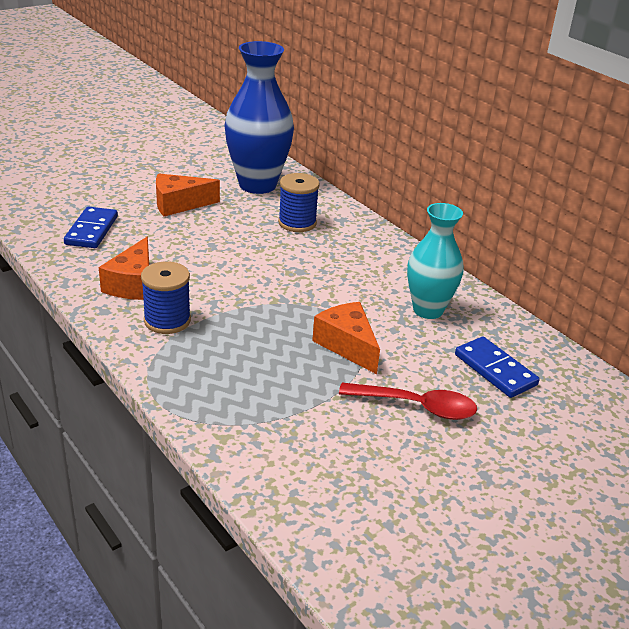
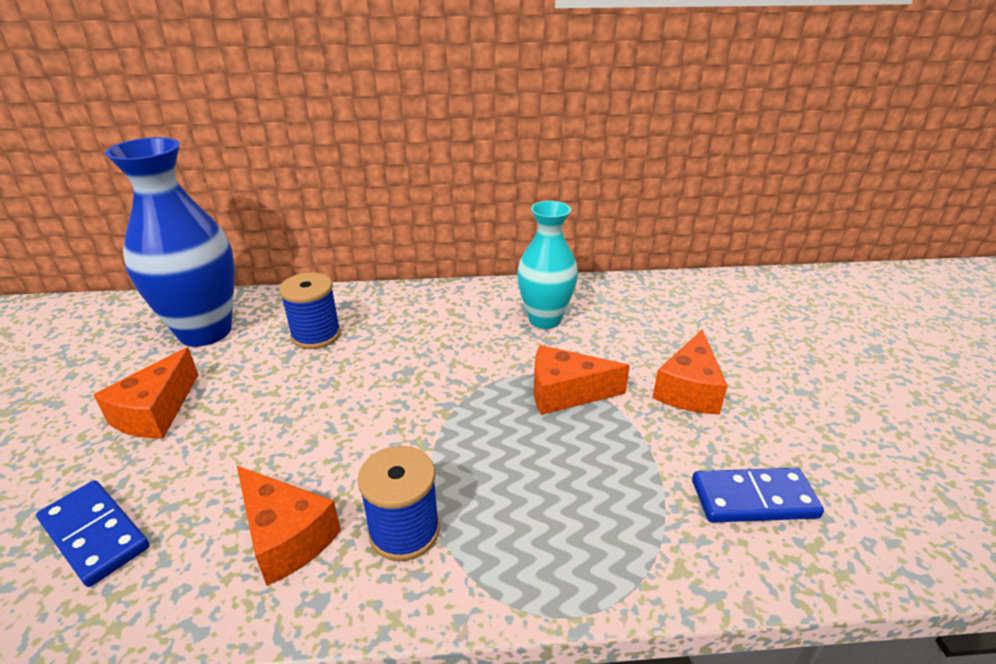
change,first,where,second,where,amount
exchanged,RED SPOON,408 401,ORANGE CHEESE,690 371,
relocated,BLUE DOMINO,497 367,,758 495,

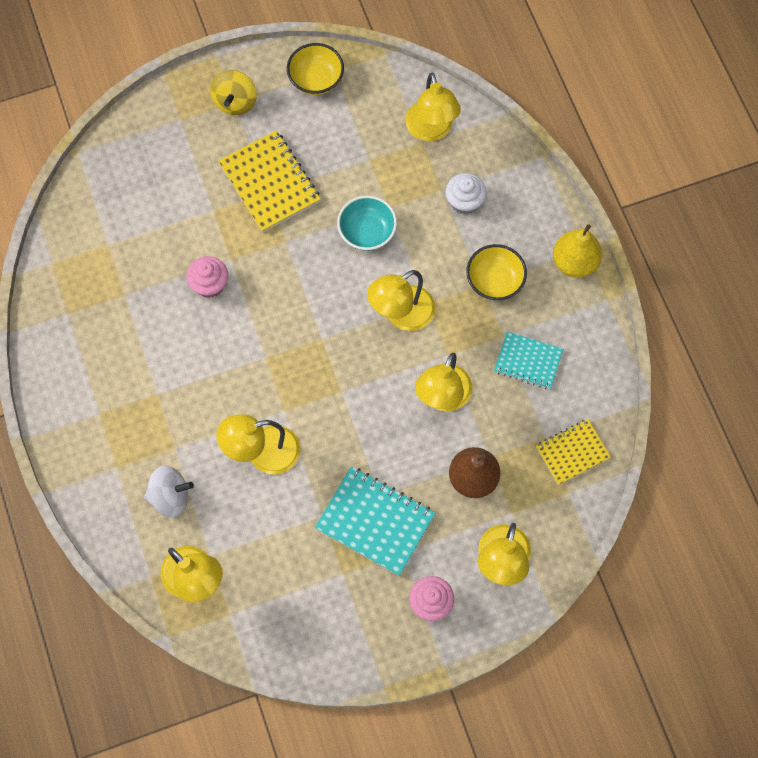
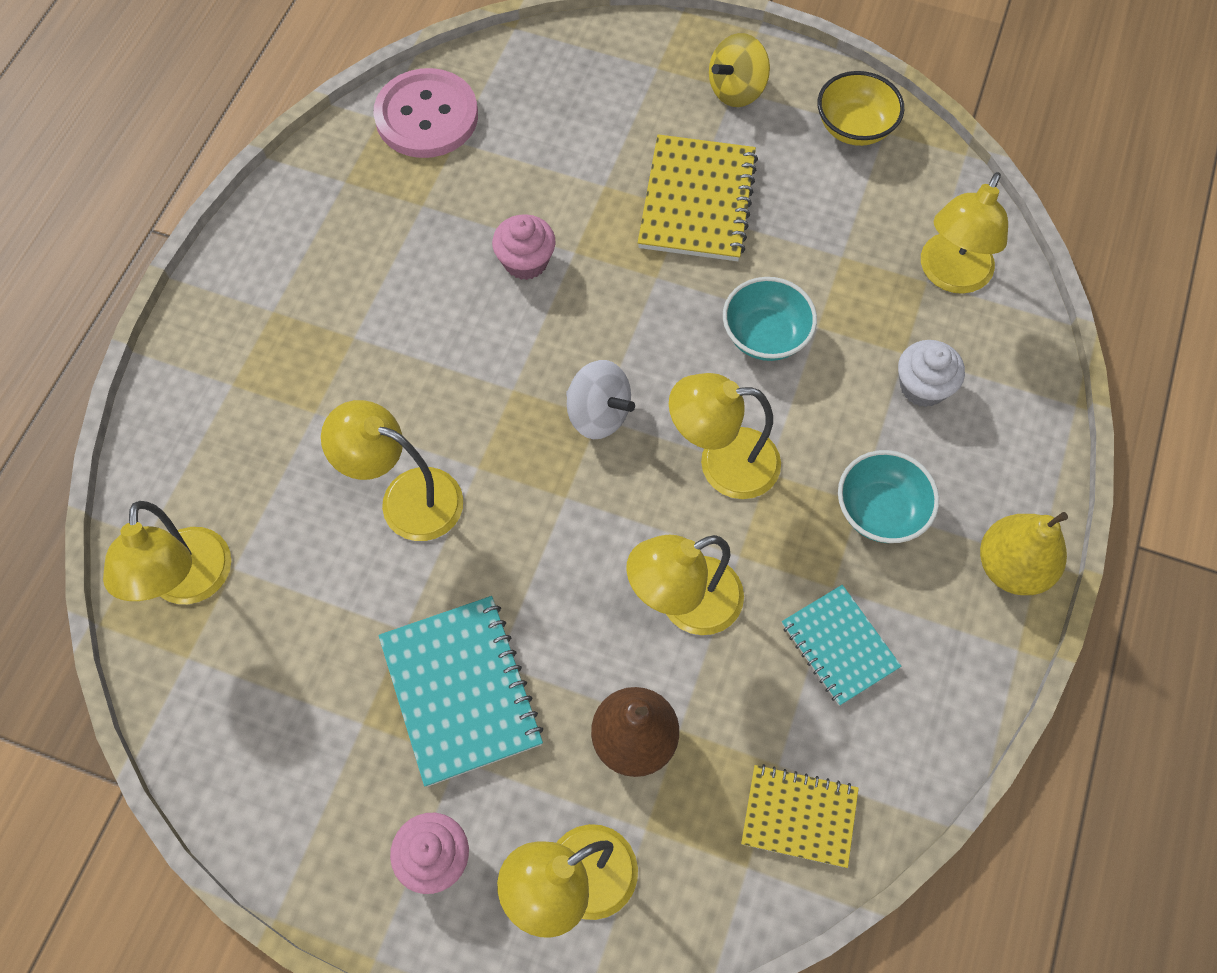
change,first,where,second,where,amount
relocated,WHITE SPINNING TOP,169 491,,600 399,
colour,YELLOW BOWL,496 272,TURQUOISE BOWL,888 496,
appeared,,,PINK BUTTON,425 113,

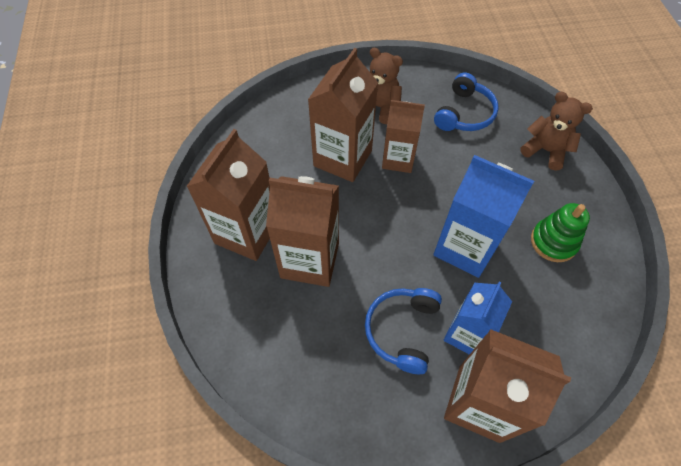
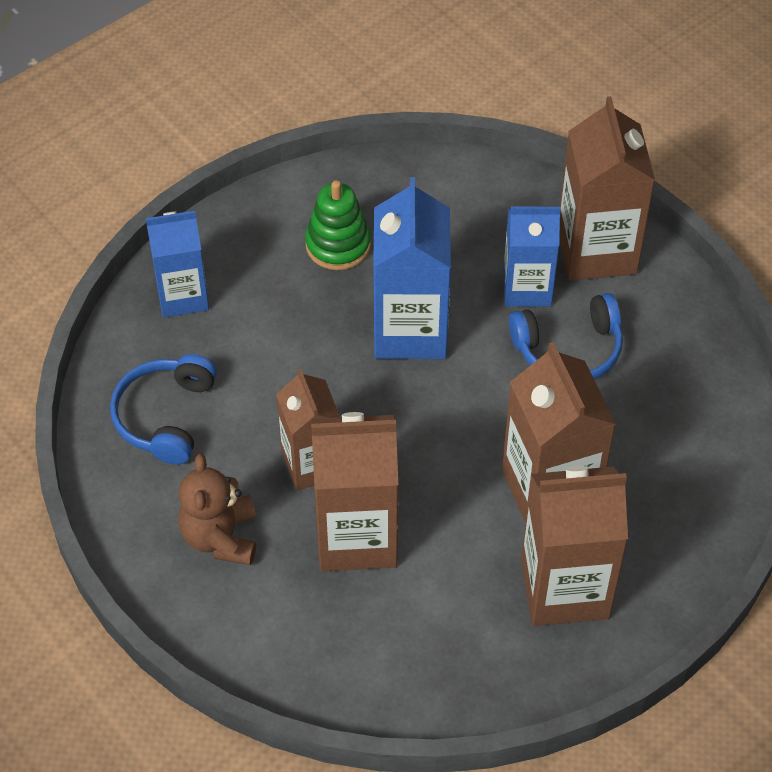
change,first,where,second,where,amount
spun,BLUE HEADPHONES,466 102,,163 409,75 degrees counterclockwise
exchanged,BROWN TEDDY BEAR,556 131,BLUE CARTON,177 264,

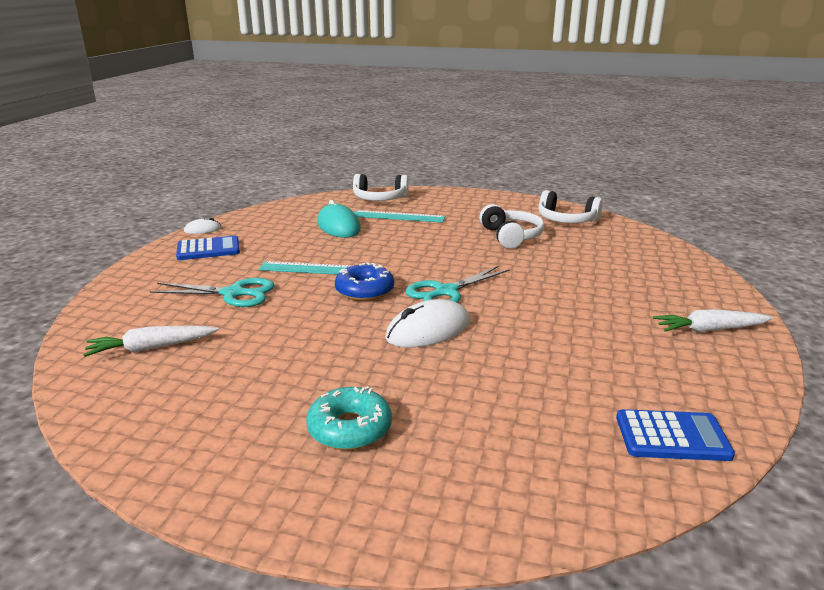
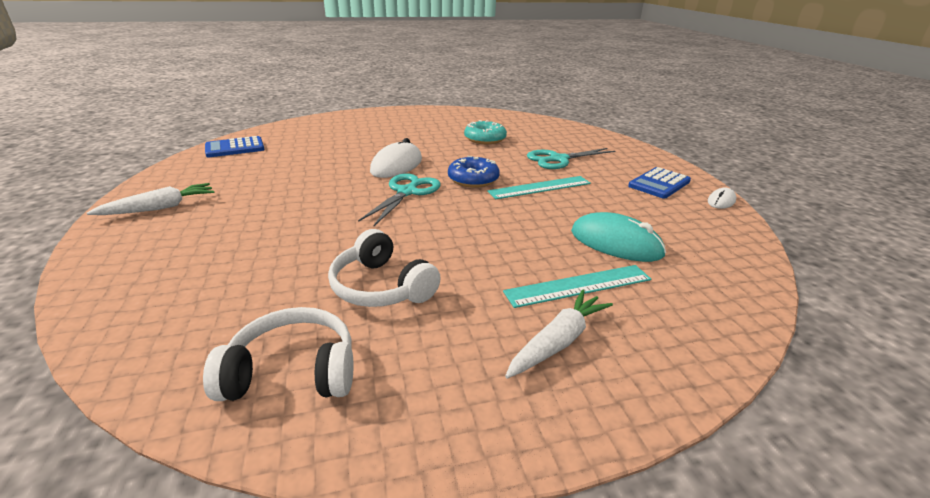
change,first,where,second,where,amount
relocated,WHITE CARROT,151 341,,559 334,
relocated,TURQUOISE DONUT,349 418,,485 132,
missing,WHITE HEADPHONES,381 187,,,

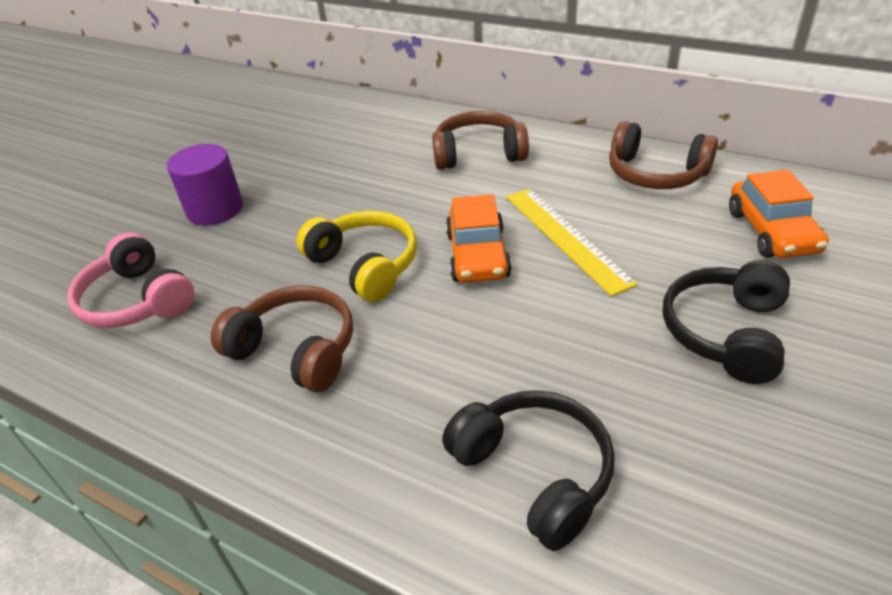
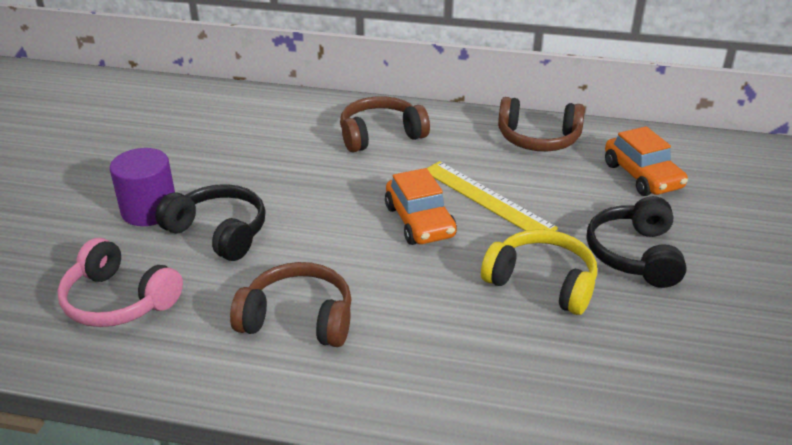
change,first,where,second,where,amount
relocated,YELLOW HEADPHONES,357 256,,539 272,
relocated,BLACK HEADPHONES,528 470,,210 222,

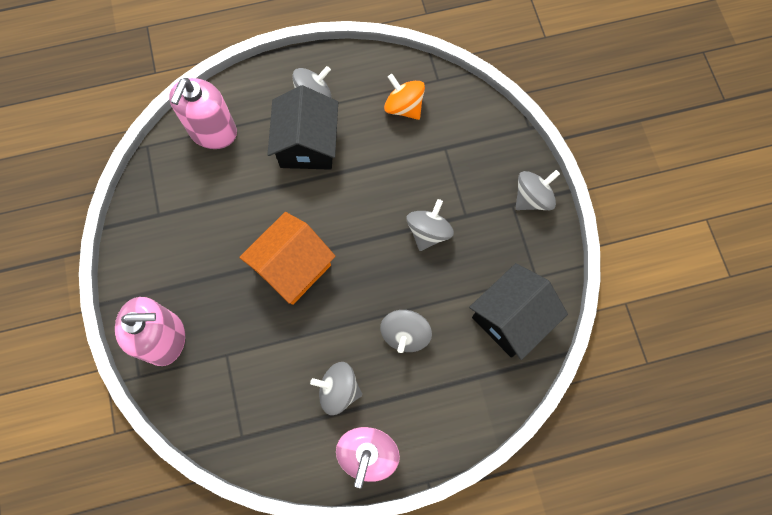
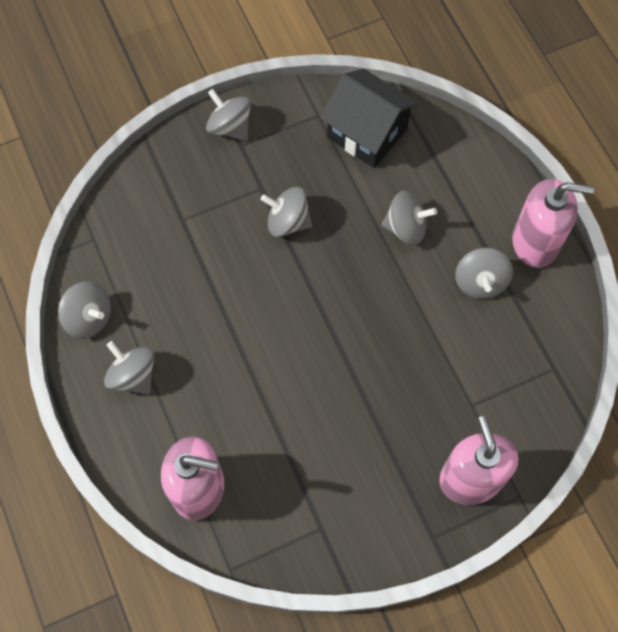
change,first,where,second,where,amount
missing,ORANGE HOUSE,287 258,,,
missing,BLACK HOUSE,302 127,,,
missing,ORANGE SPINNING TOP,404 97,,,
appeared,,,GREY SPINNING TOP,84 310,

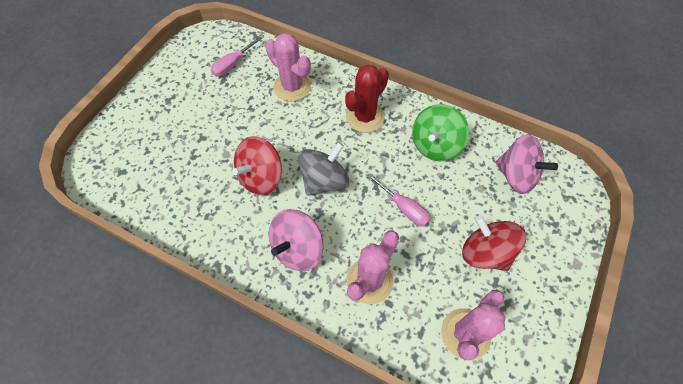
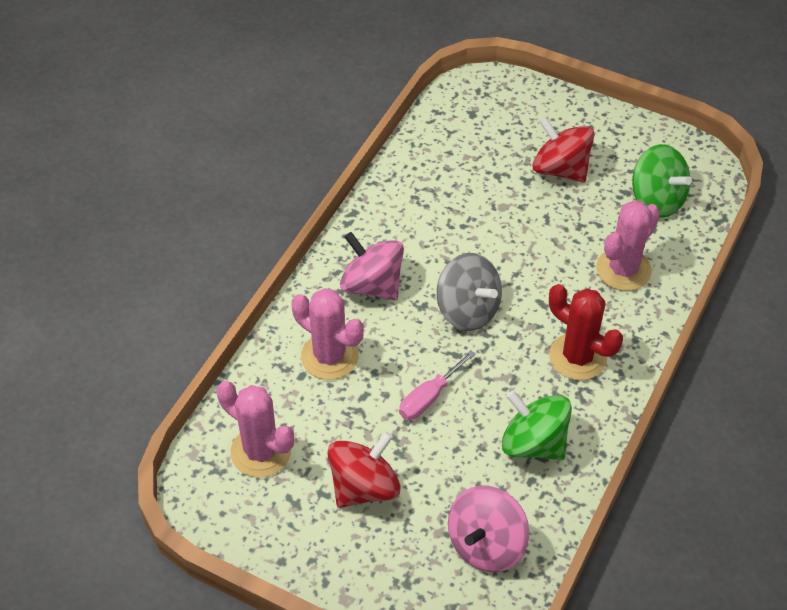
change,first,where,second,where,amount
exchanged,PINK SCREWDRIVER,236 56,GREEN SPINNING TOP,662 181,
relocated,RED SPINNING TOP,257 165,,563 150,

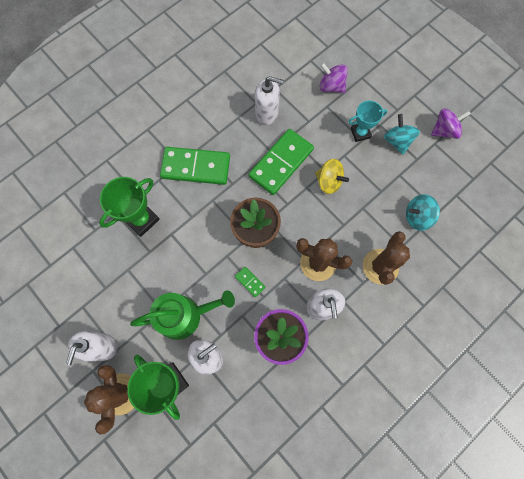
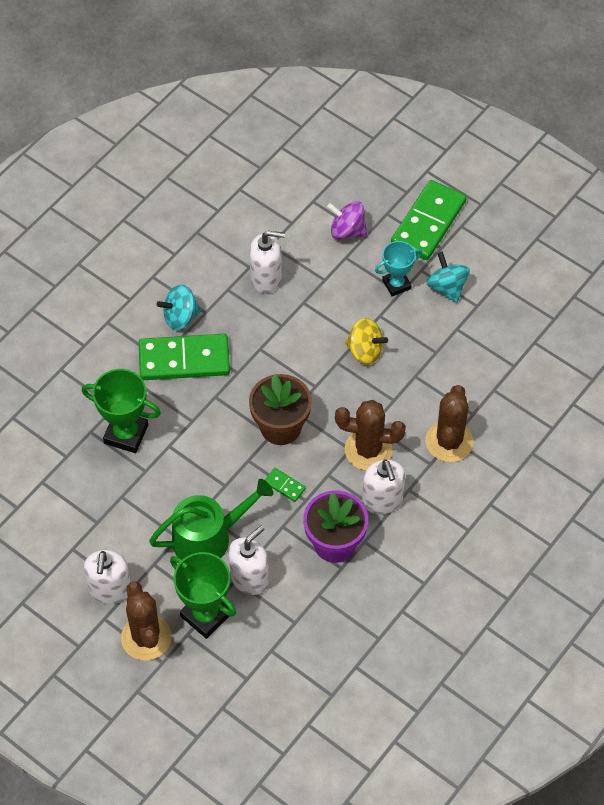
change,first,where,second,where,amount
spun,GREEN TROPHY,129 207,,121 411,75 degrees clockwise
relocated,GREEN DOMINO,281 162,,428 220,
relocated,TURQUOISE SPINNING TOP,423 212,,179 307,
missing,PURPLE SPINNING TOP,451 123,,,

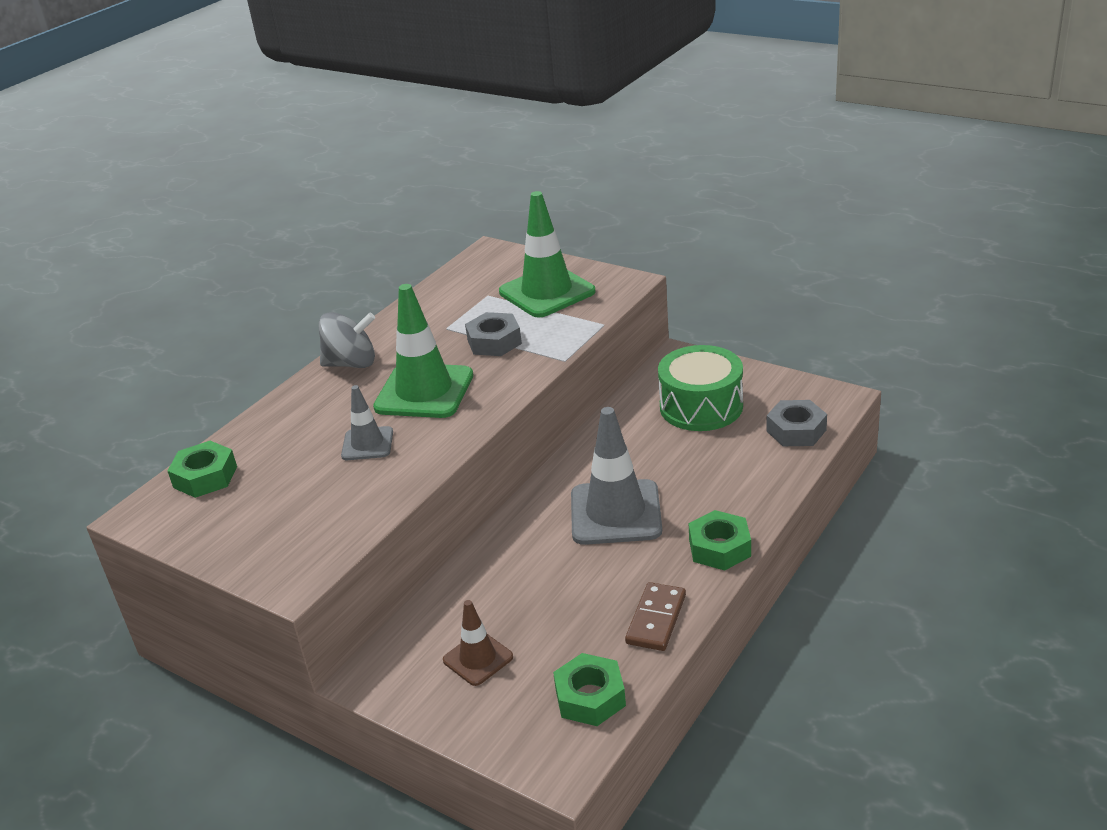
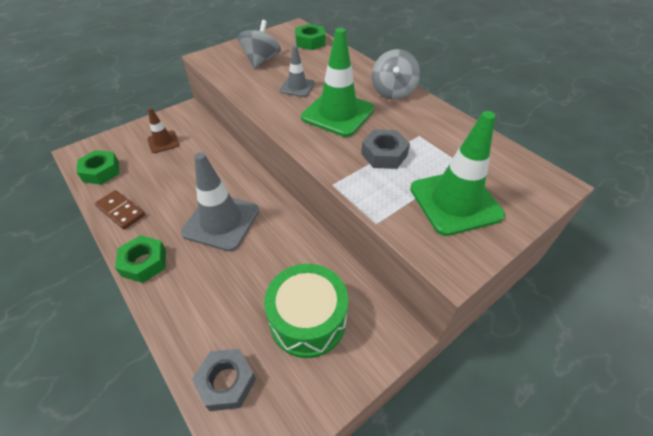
change,first,where,second,where,amount
appeared,,,GREY SPINNING TOP,259 44,

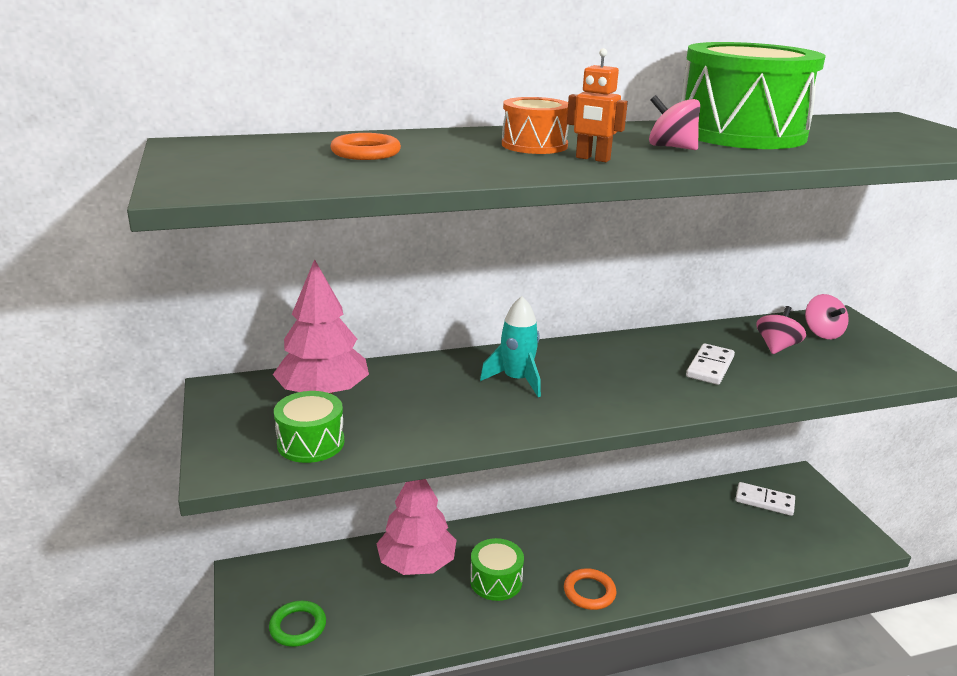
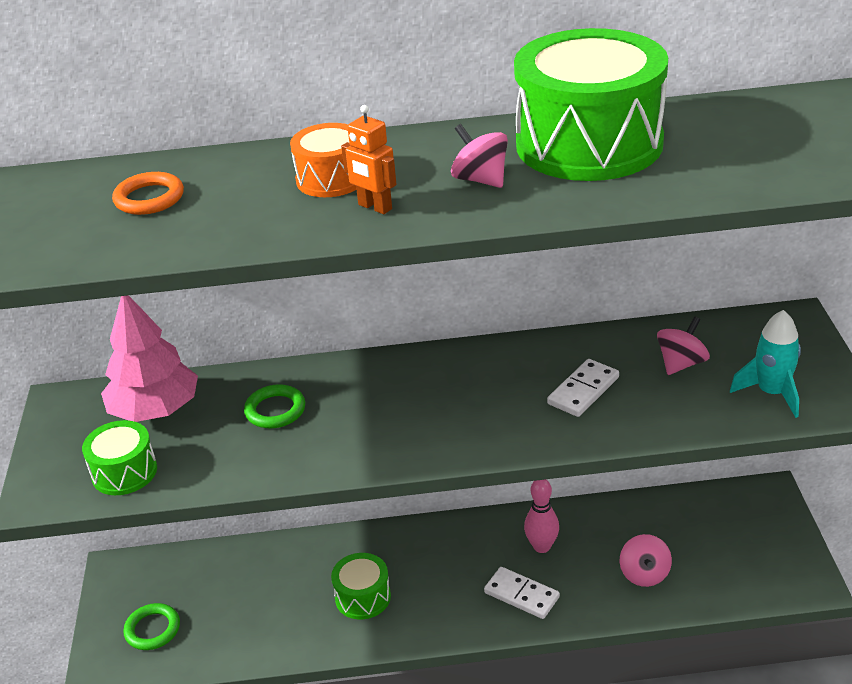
change,first,where,second,where,amount
missing,PINK TREE,416 527,,,
relocated,TURQUOISE ROCKET,510 346,,765 364,
missing,ORANGE RING,590 589,,,
relocated,WHITE DOMINO,765 499,,522 593,
relocated,PINK SPINNING TOP,827 316,,646 560,
appeared,,,GREEN RING,274 406,
appeared,,,PINK BOWLING PIN,541 516,

